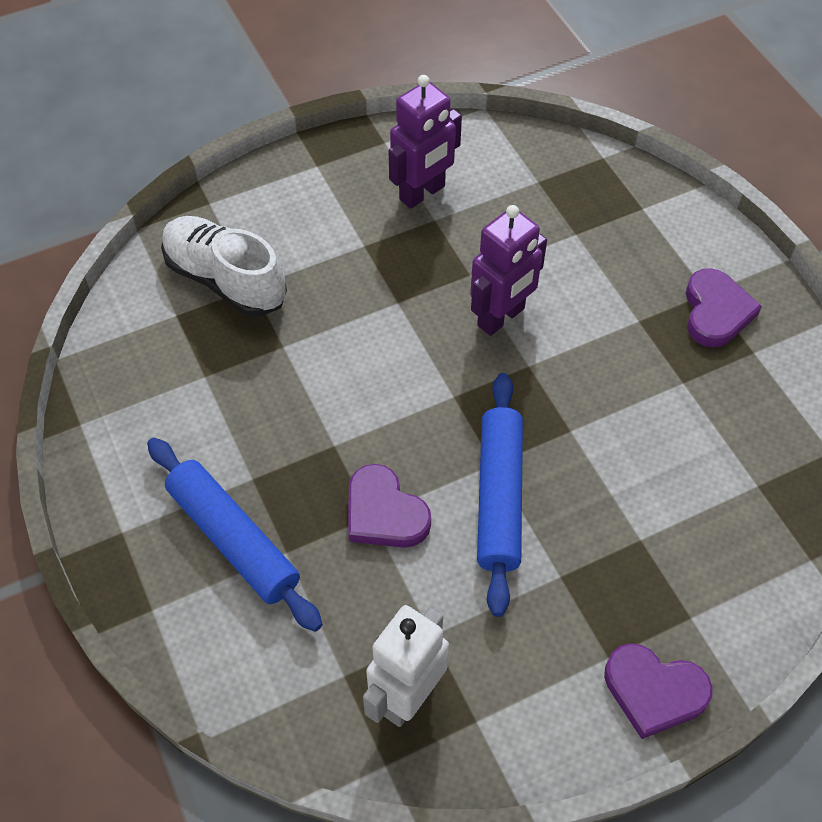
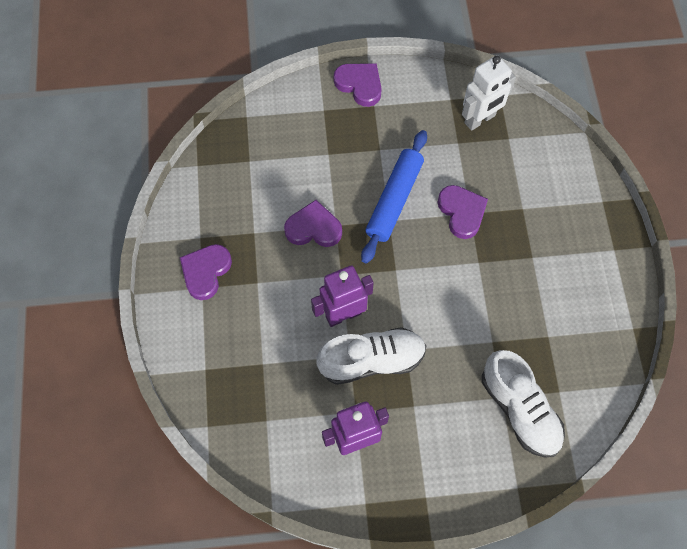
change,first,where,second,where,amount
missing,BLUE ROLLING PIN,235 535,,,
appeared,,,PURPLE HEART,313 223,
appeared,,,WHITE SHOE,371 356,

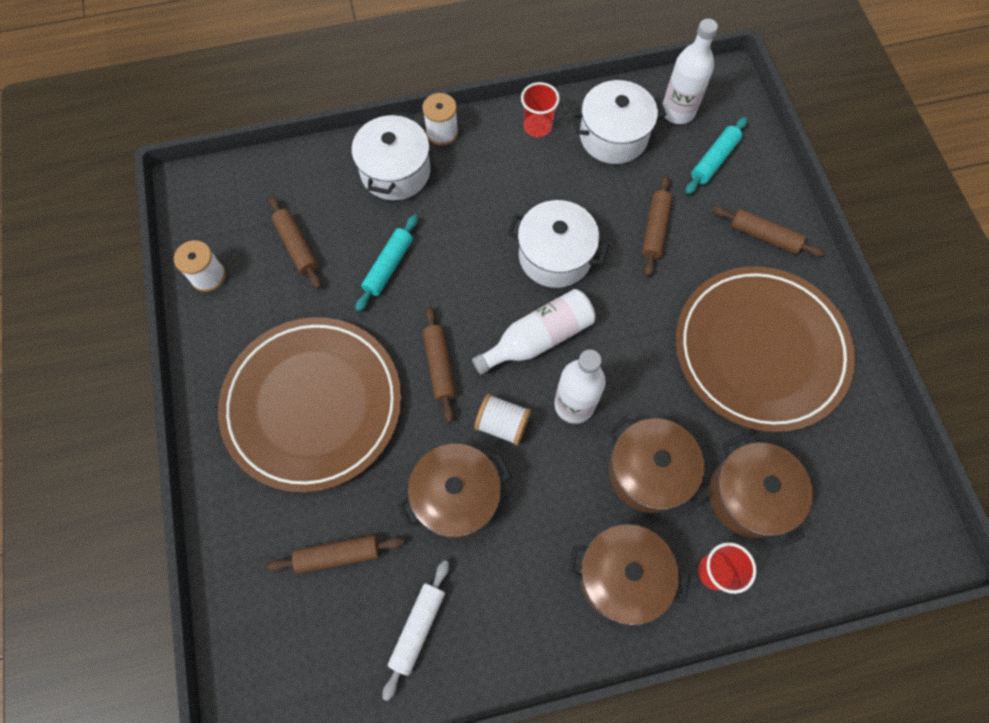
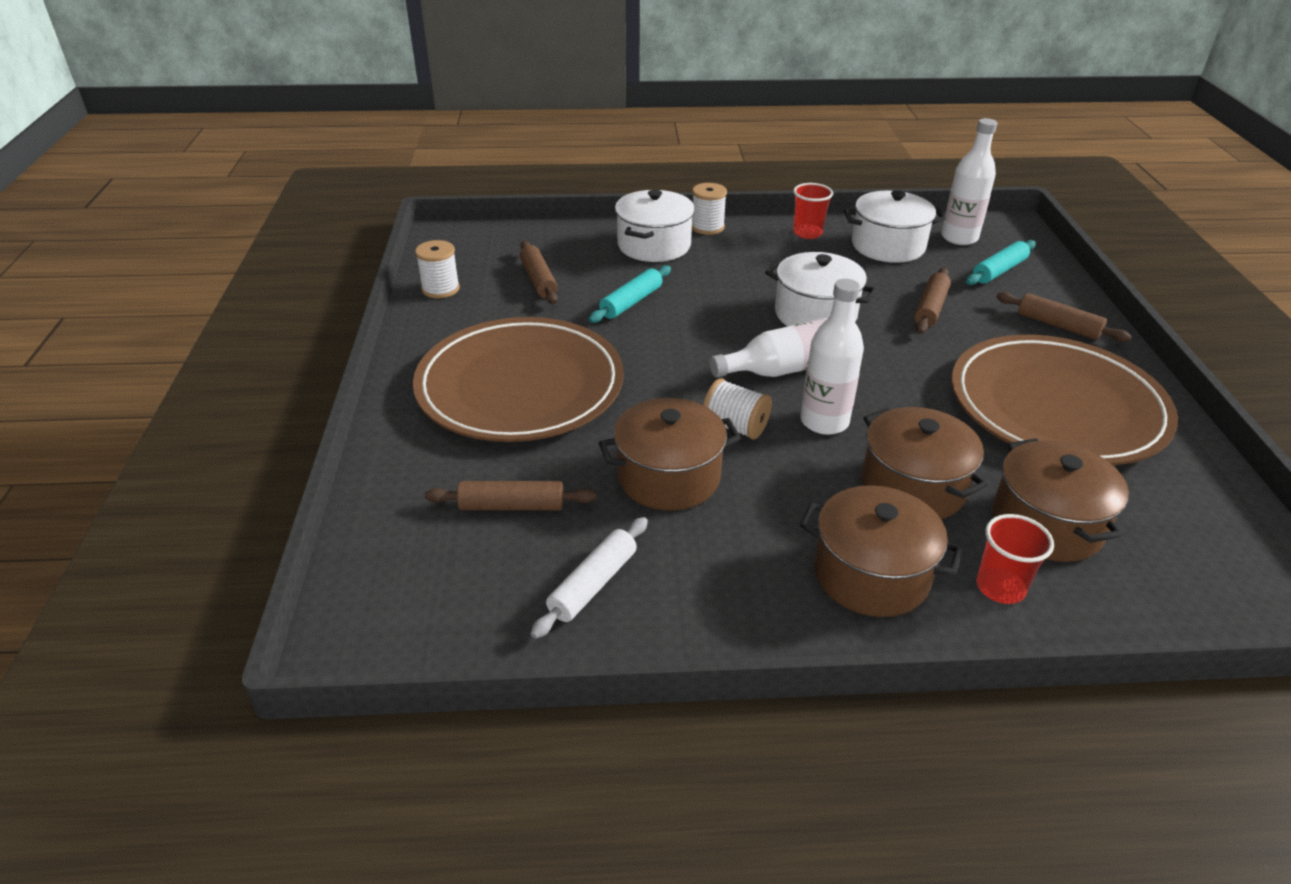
change,first,where,second,where,amount
missing,BROWN ROLLING PIN,439 364,,,

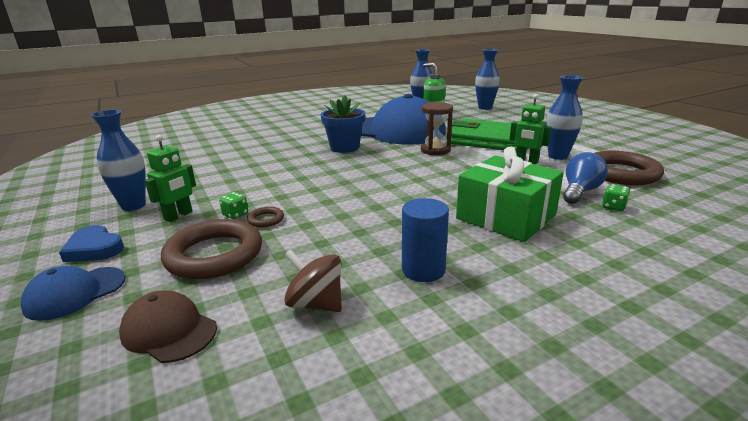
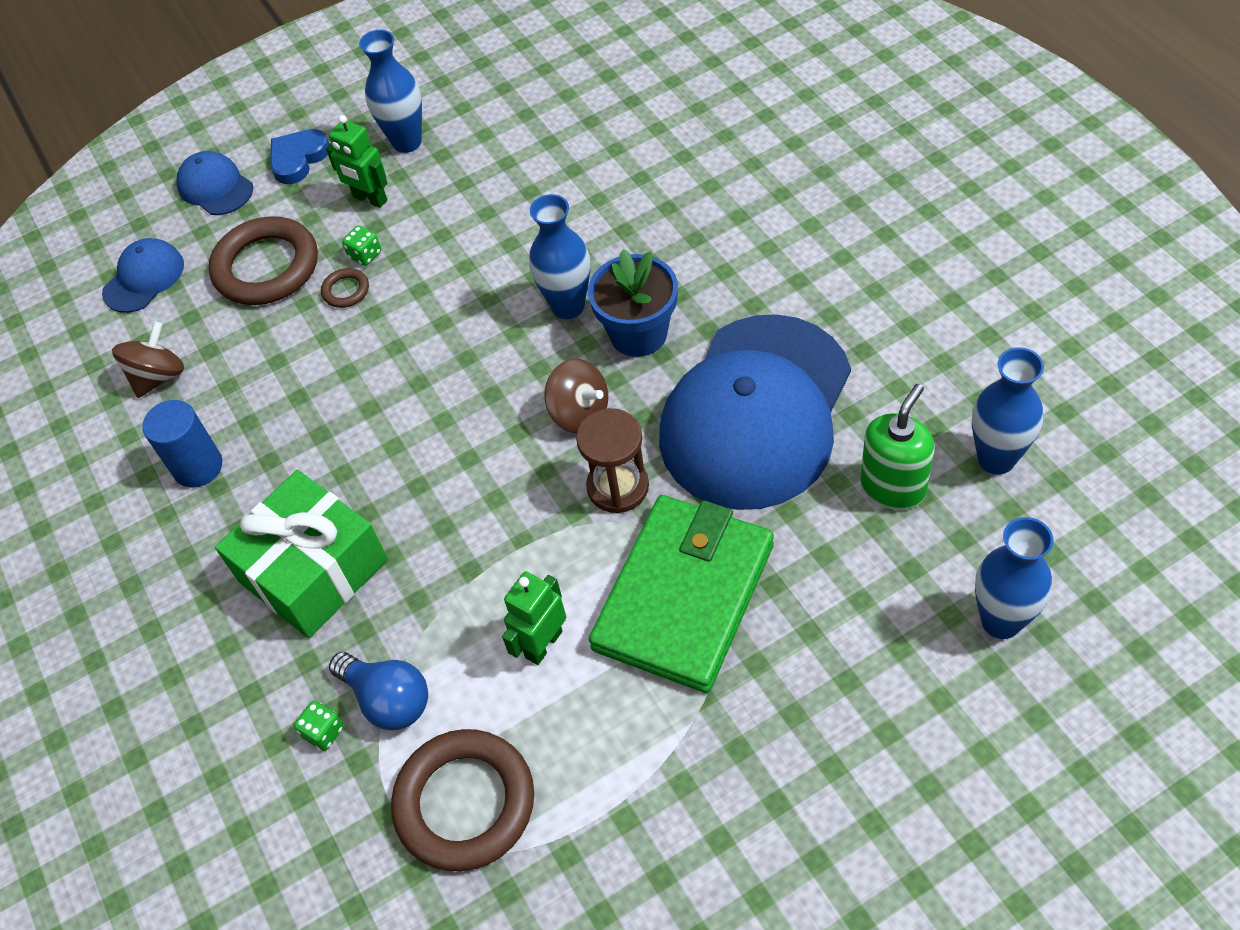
change,first,where,second,where,amount
colour,BROWN CAP,168 326,BLUE CAP,143 275,
relocated,BLUE VASE,564 117,,559 256,
appeared,,,BROWN SPINNING TOP,576 396,

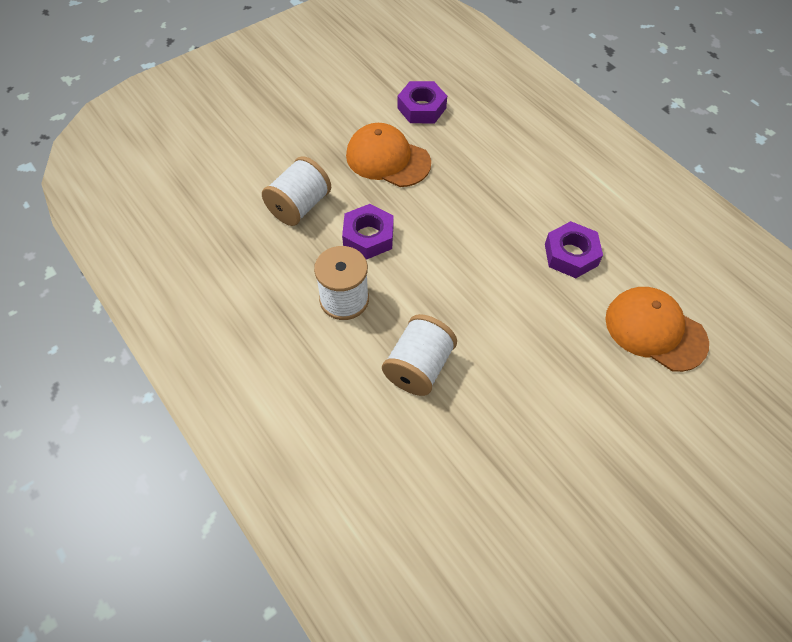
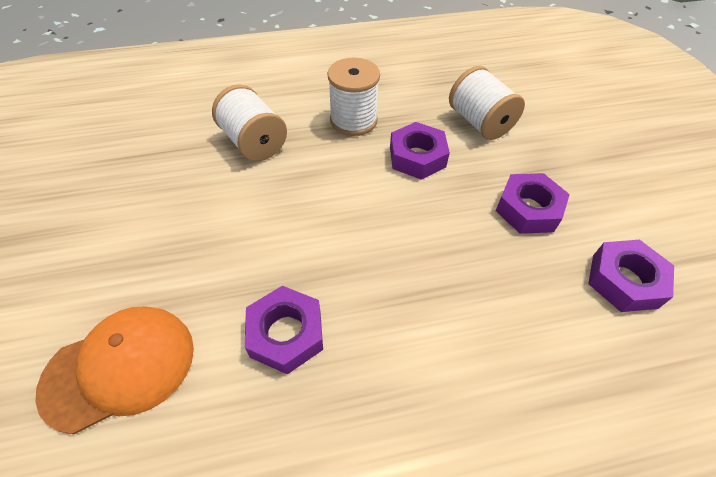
change,first,where,second,where,amount
exchanged,ORANGE CAP,388 155,PURPLE NUT,533 203,

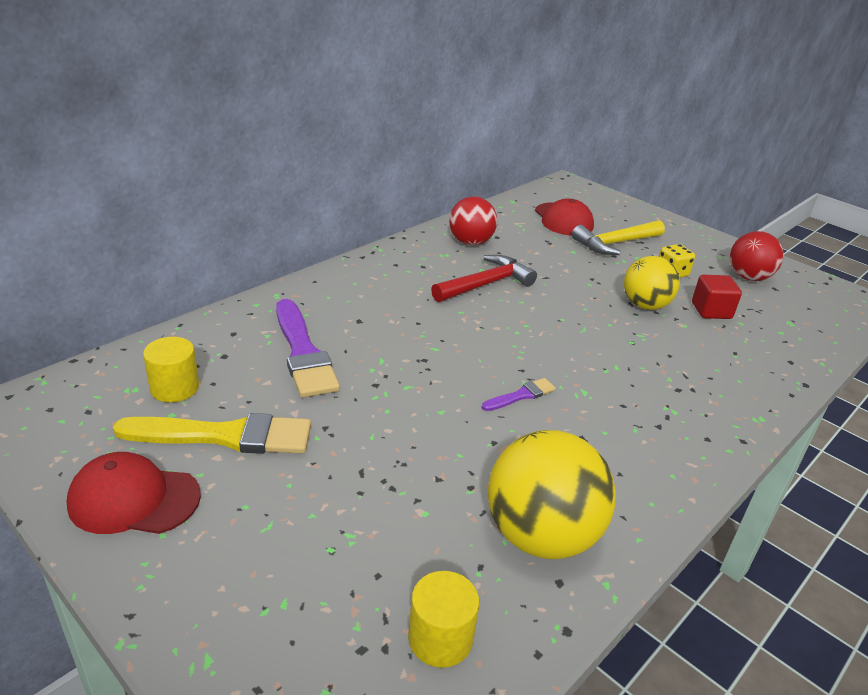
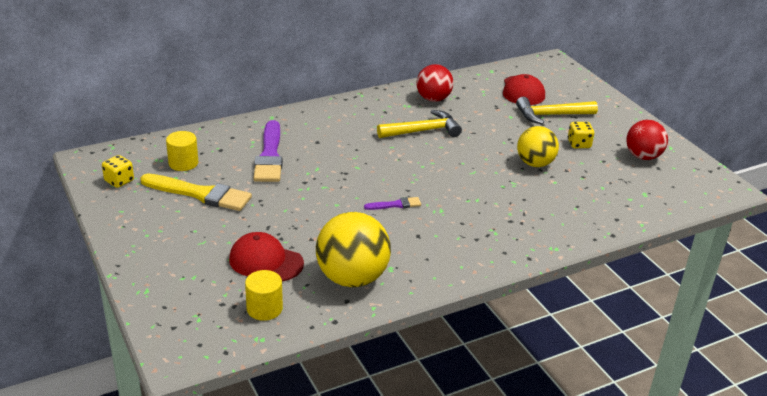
change,first,where,second,where,amount
relocated,RED CAP,134 493,,266 256,
colour,RED HAMMER,484 278,YELLOW HAMMER,419 124,
missing,RED CUBE,717 297,,,
appeared,,,YELLOW DICE,118 171,

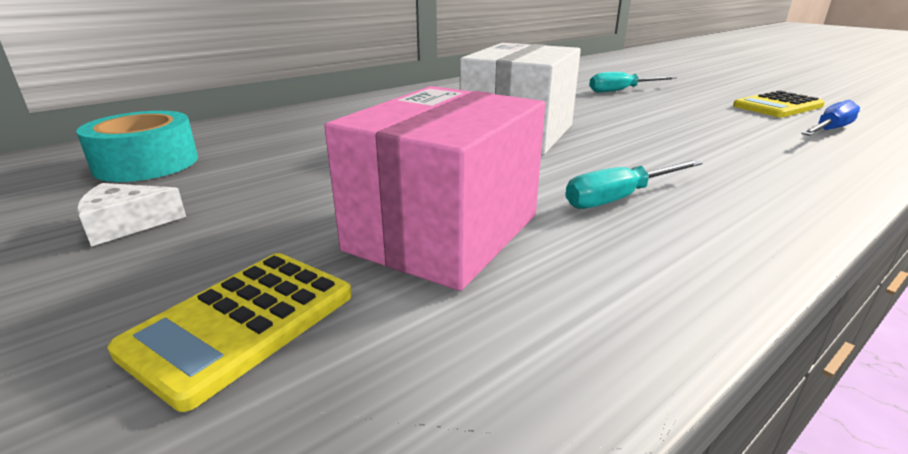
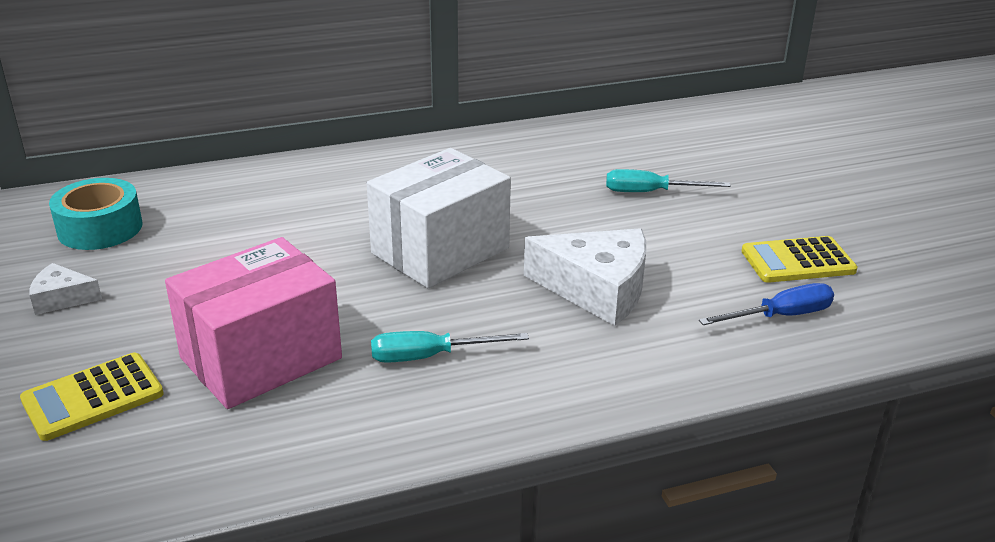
change,first,where,second,where,amount
appeared,,,WHITE CHEESE,585 277,

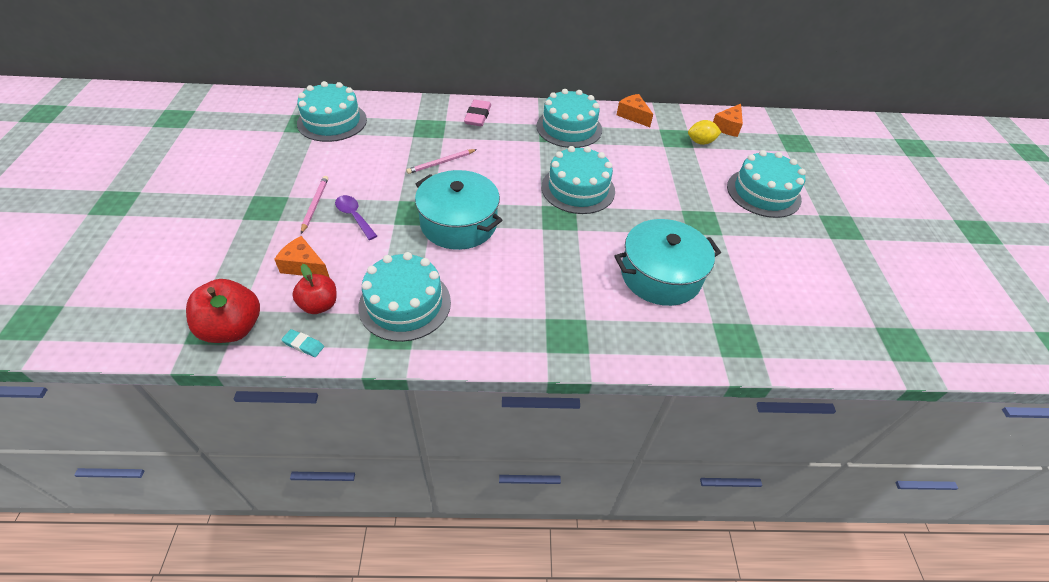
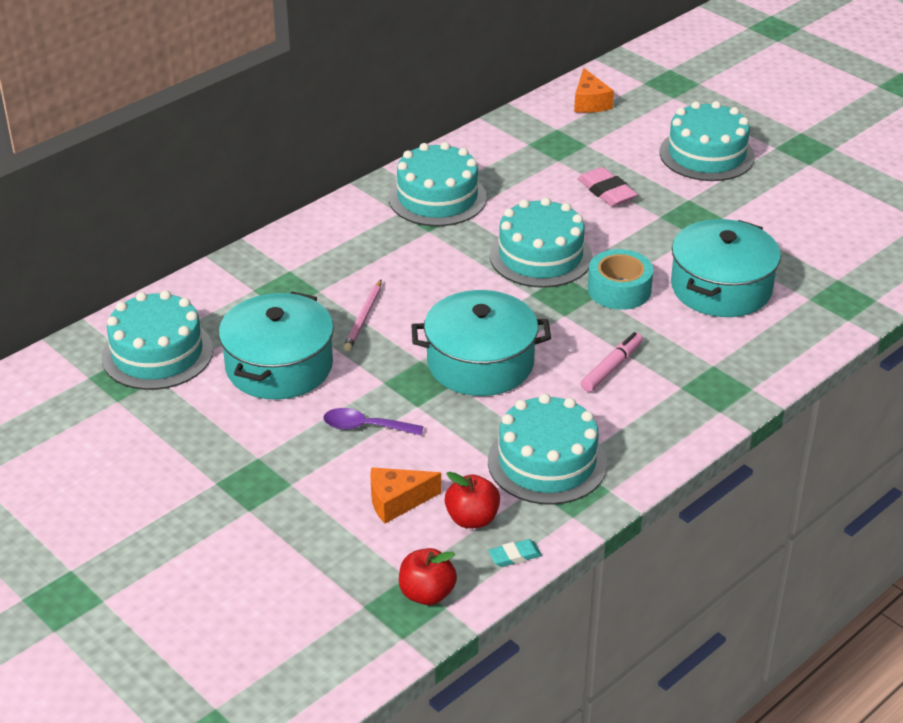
change,first,where,second,where,amount
size,RED APPLE,223 311,,428 576,x0.66
missing,PINK PENCIL,314 205,,,
relocated,PINK ERASER,477 113,,608 187,
missing,ORANGE CHEESE,635 110,,,
missing,YELLOW LEMON,705 132,,,
appeared,,,TURQUOISE POT,276 345,
appeared,,,PINK MARKER,612 362,
appeared,,,TURQUOISE TAPE,620 279,

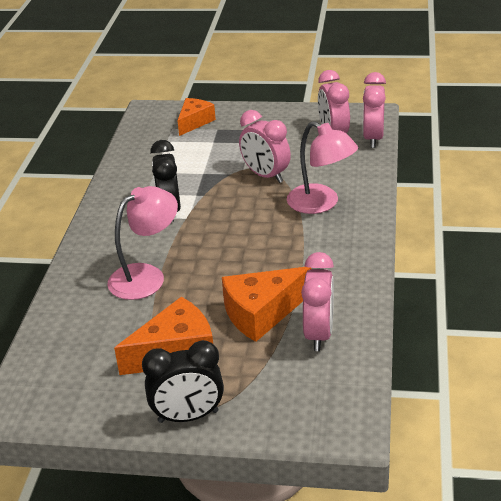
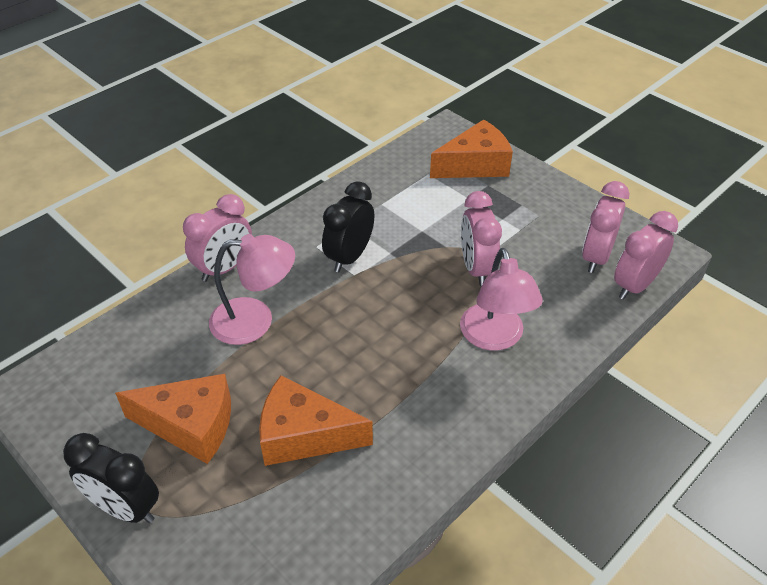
change,first,where,second,where,amount
size,ORANGE CHEESE,196 117,,471 148,x1.50
relocated,PINK CLOCK,317 301,,217 238,

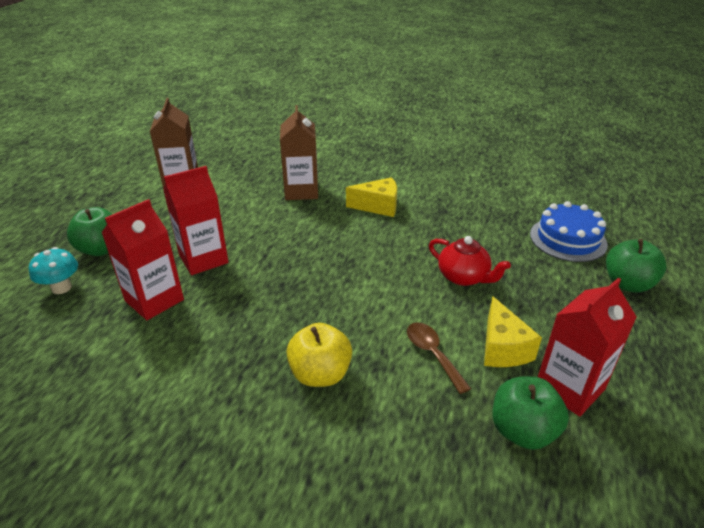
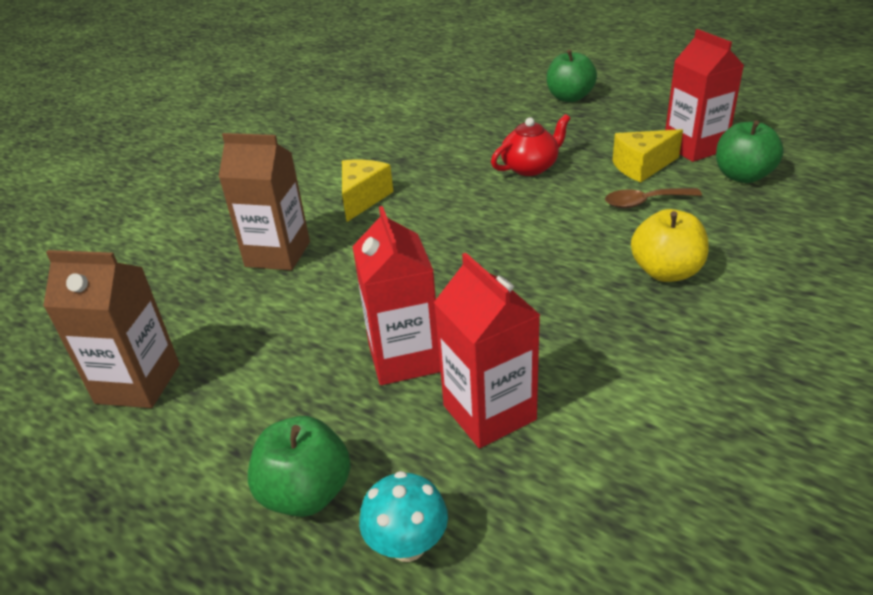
change,first,where,second,where,amount
spun,YELLOW CHEESE,513 331,,647 155,150 degrees clockwise
missing,BLUE CAKE,569 231,,,

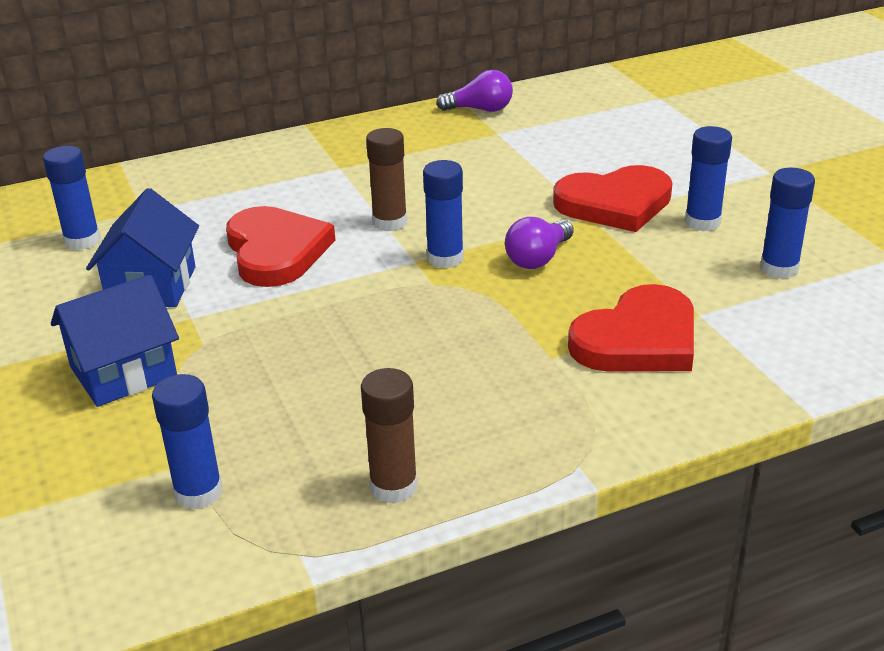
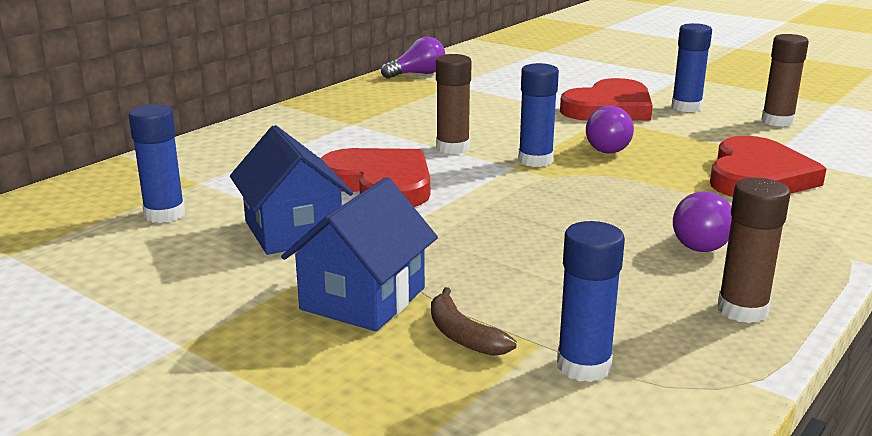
change,first,where,second,where,amount
colour,BLUE GLUE STICK,787 223,BROWN GLUE STICK,785 80,
appeared,,,BROWN BANANA,474 321,
appeared,,,PURPLE LIGHT BULB,702 221,

